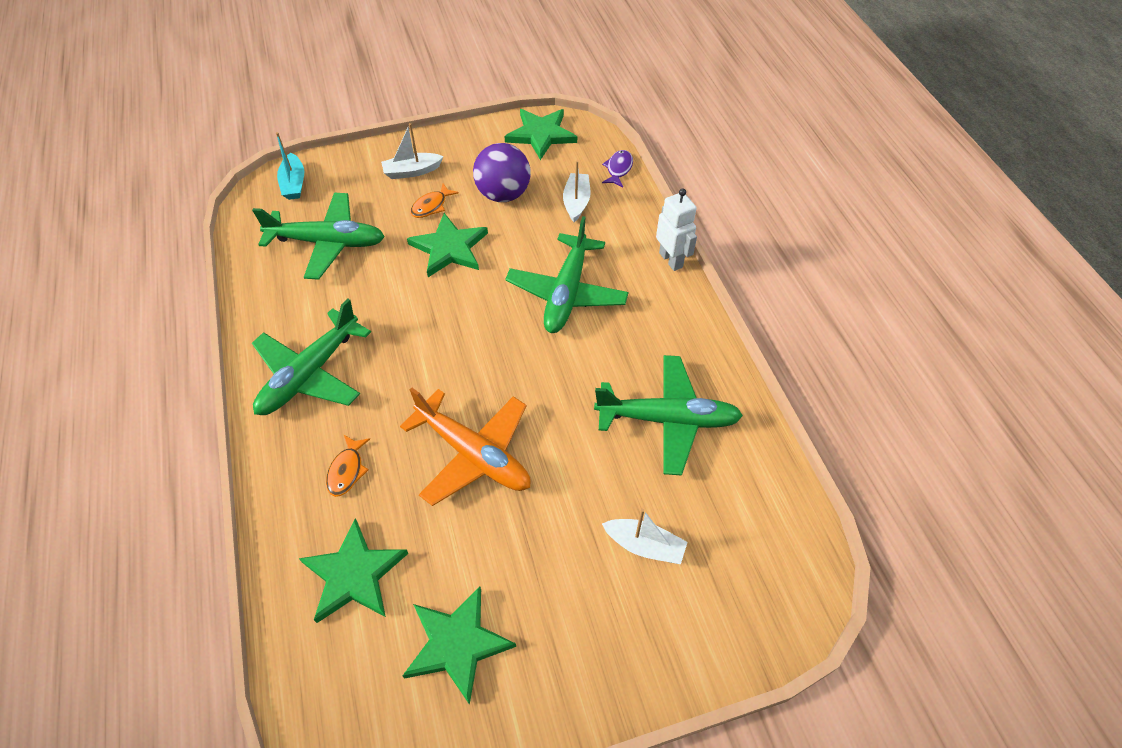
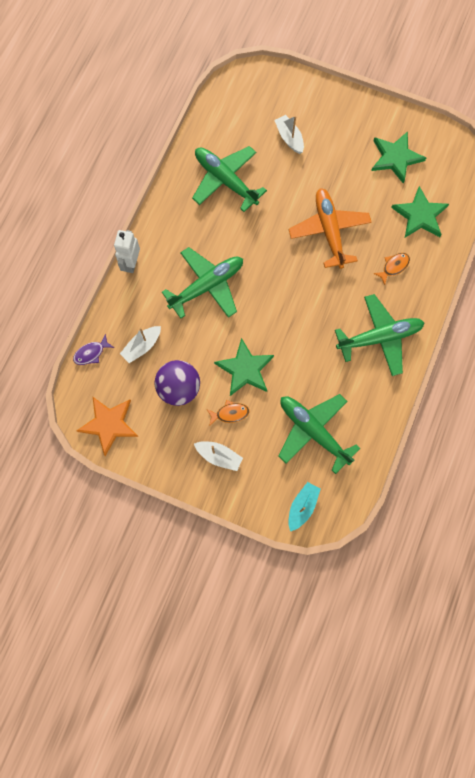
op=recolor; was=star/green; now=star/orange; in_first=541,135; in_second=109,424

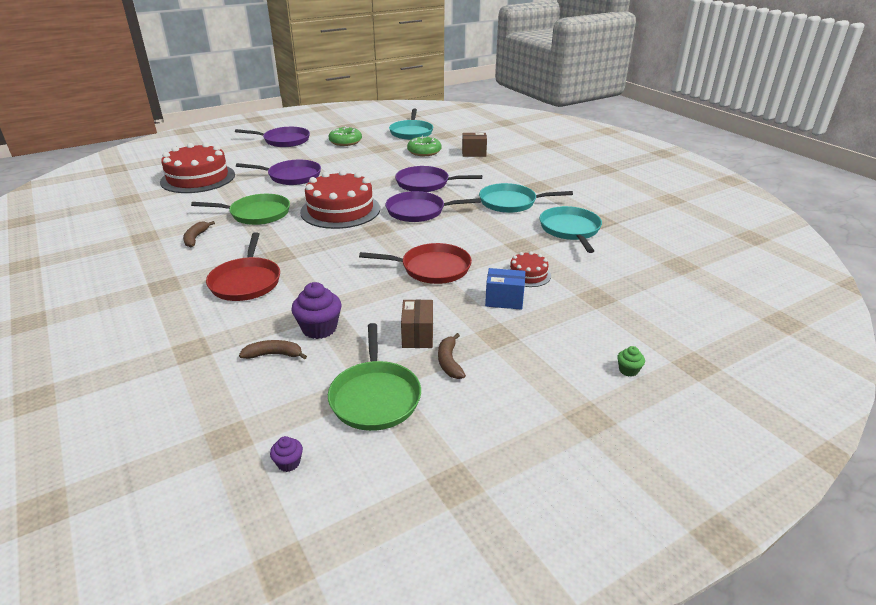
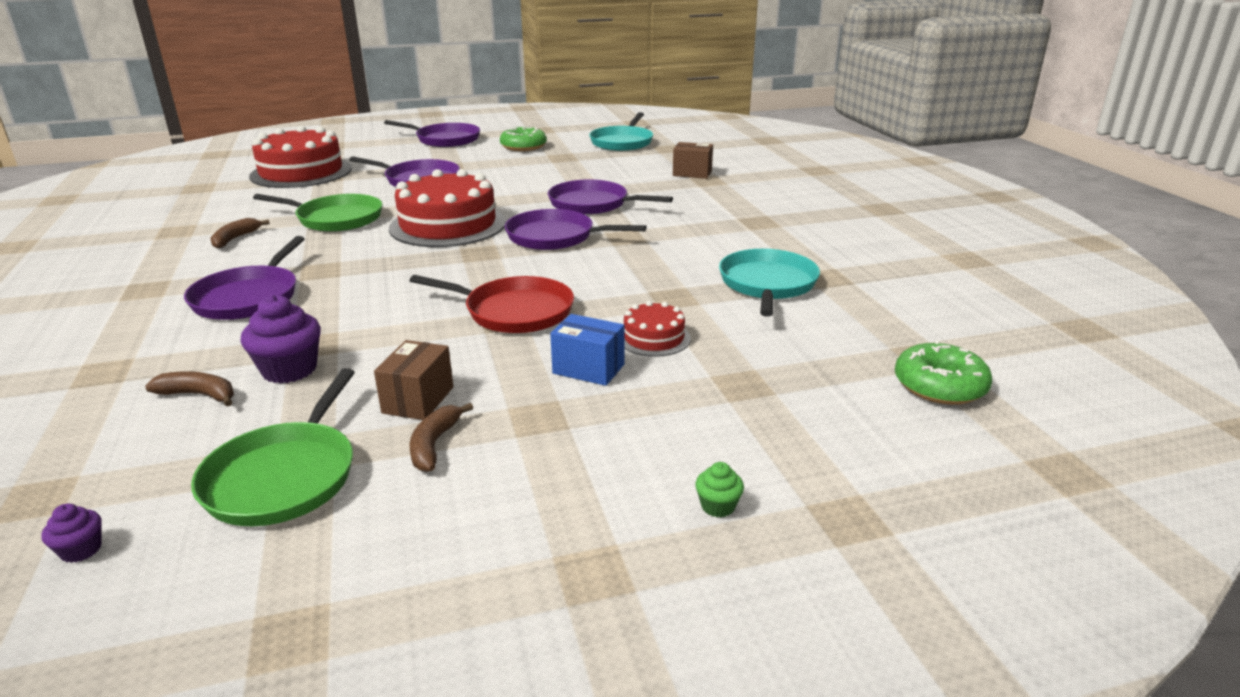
op=recolor; was=pan/red; now=pan/purple; in_first=246,281; in_second=249,297
op=move; was=donut/green; in_first=424,152; in_second=939,386
op=delete; was=pan/turquoise; in_first=511,202

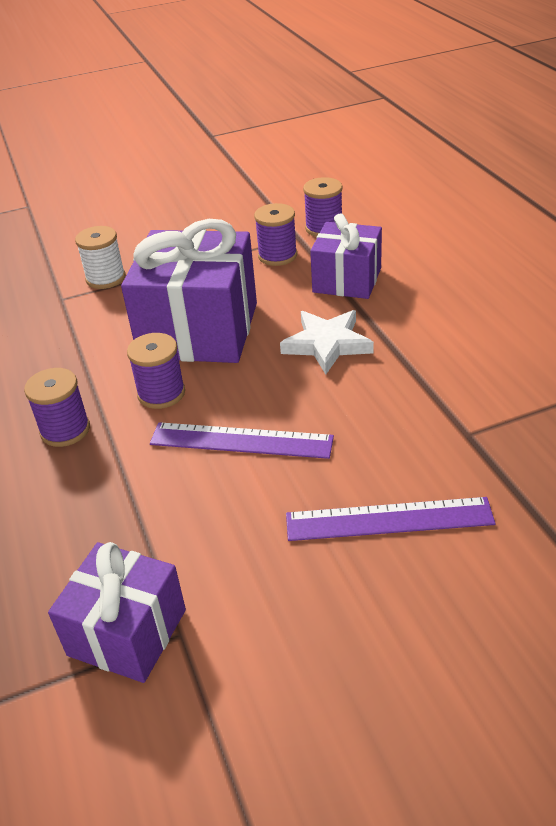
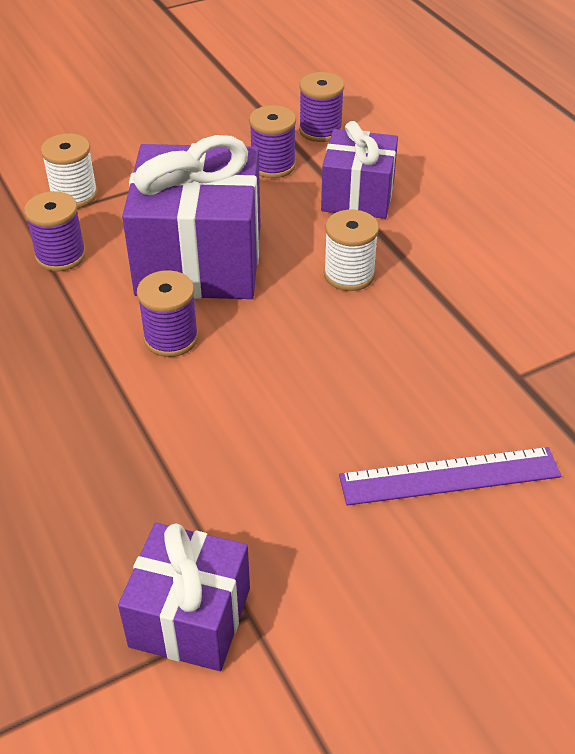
op=move; was=spool/purple; in_first=65,430; in_second=61,256
op=delete; was=ruler/purple; in_first=241,440
op=replace; was=star/white; now=spool/white; in_first=327,344; in_second=349,275

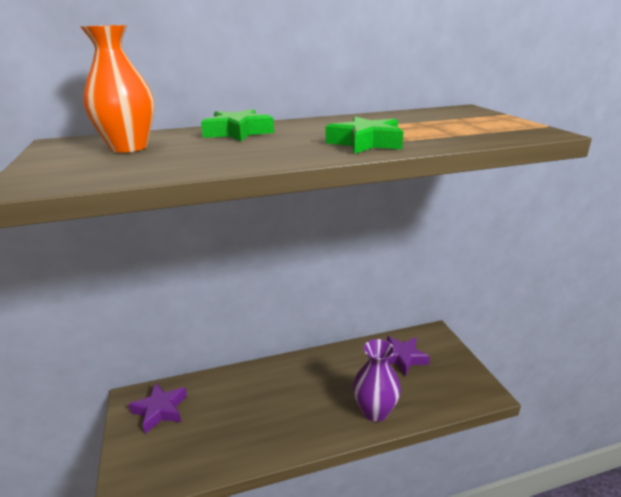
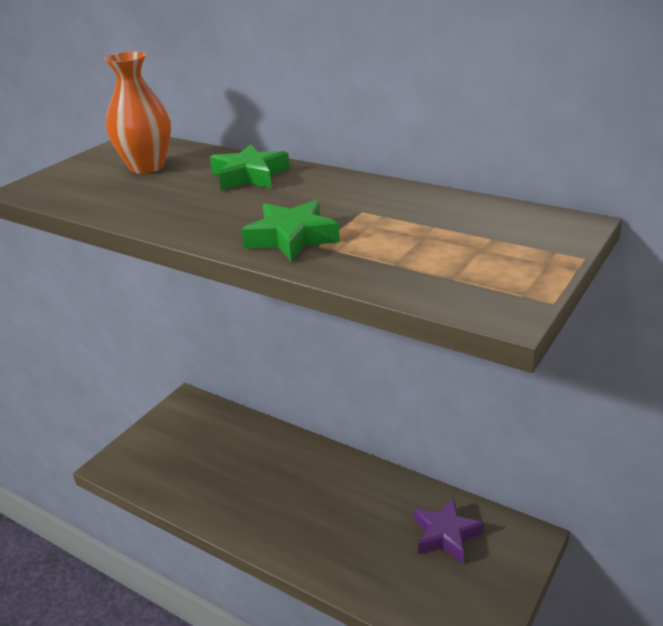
op=delete; was=star/purple; in_first=160,410
op=delete; was=vase/purple; in_first=375,411

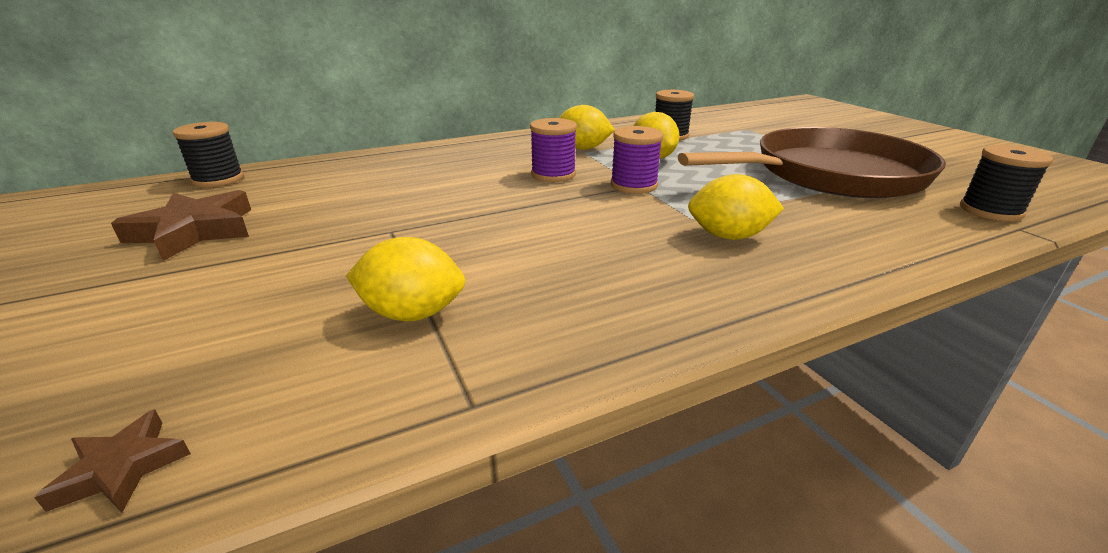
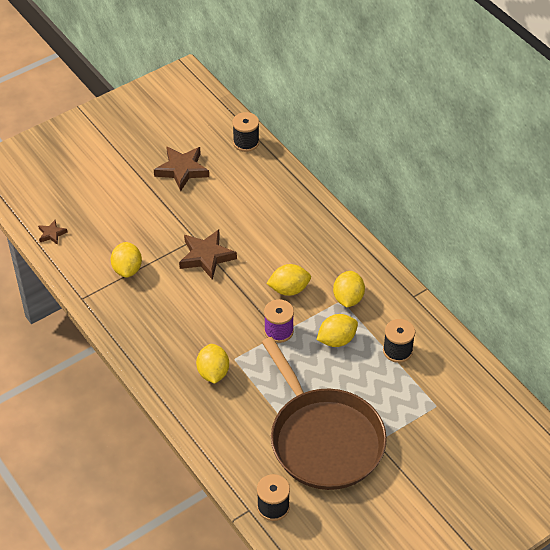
op=replace; was=spool/purple; now=lemon/yellow; in_first=553,174; in_second=289,289
op=insert; now=star/brown; in_second=206,256

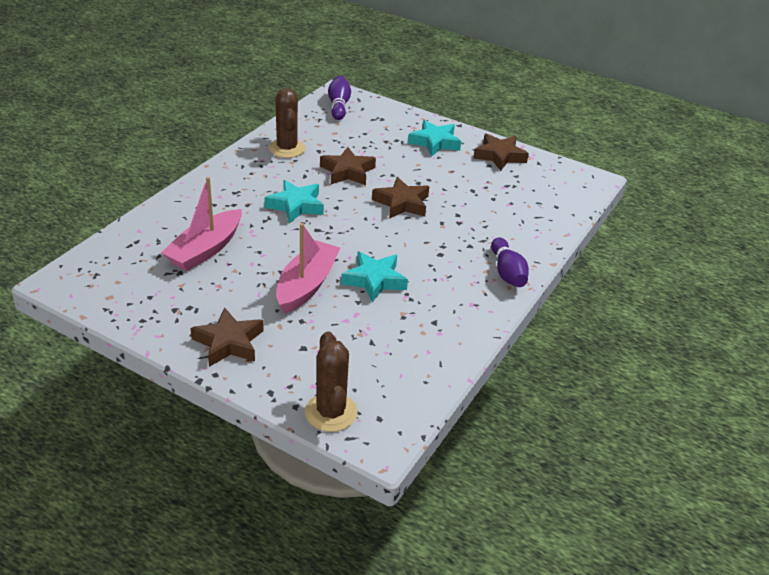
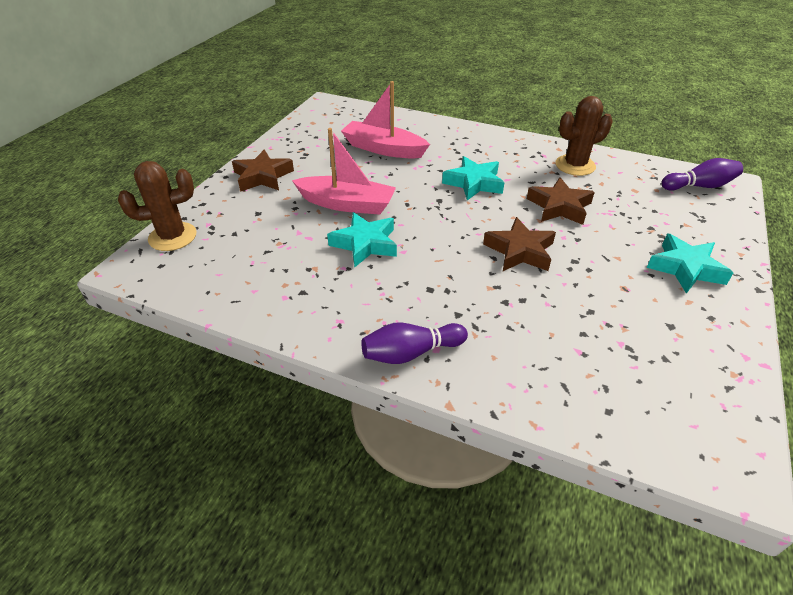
op=delete; was=star/brown; in_first=499,156

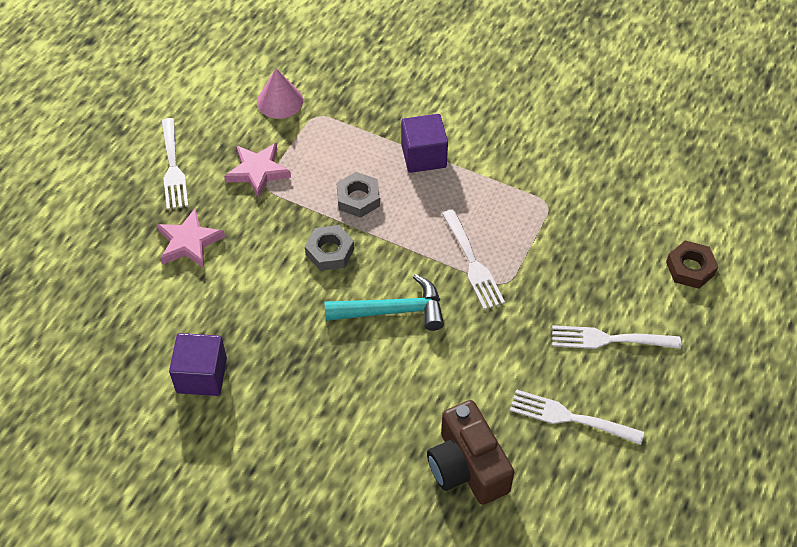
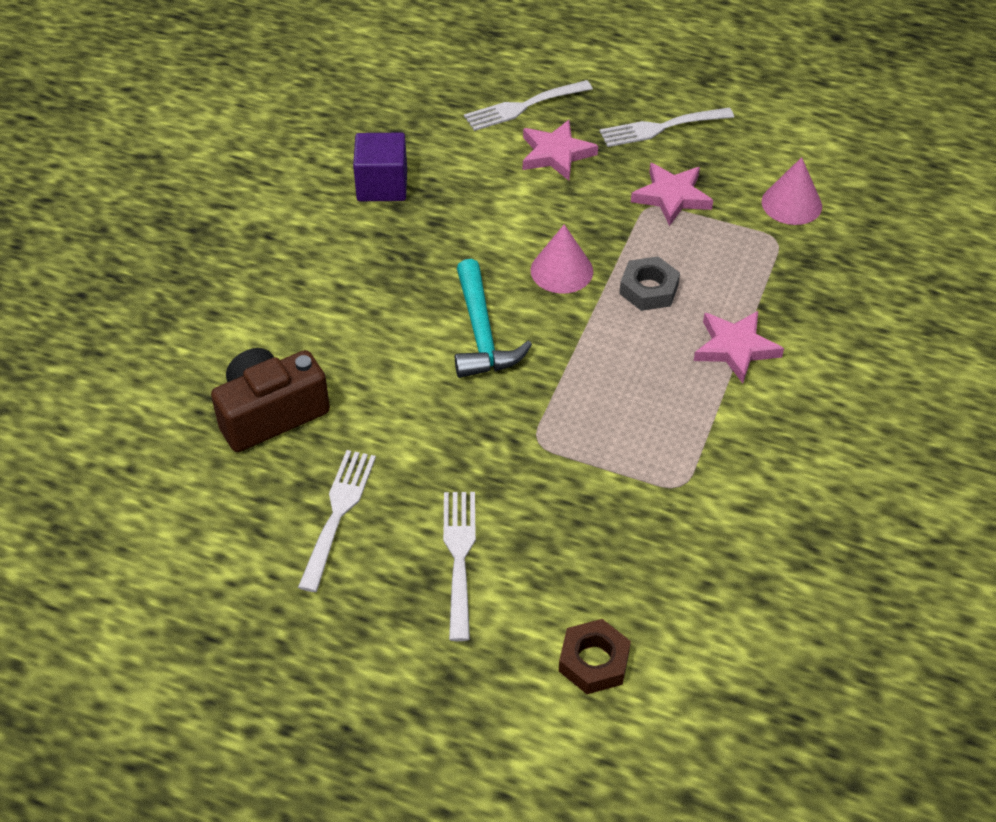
op=replace; was=nut/grey; now=cone/pink; in_first=330,251; in_second=561,270
op=replace; was=cube/purple; now=star/pink; in_first=423,156; in_second=735,348
op=move; was=fork/white; in_first=473,263; in_second=523,107

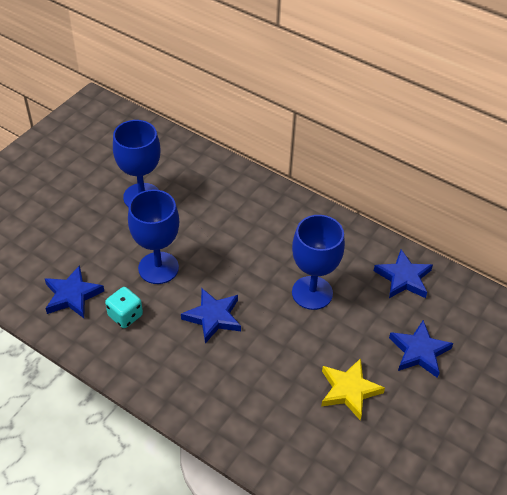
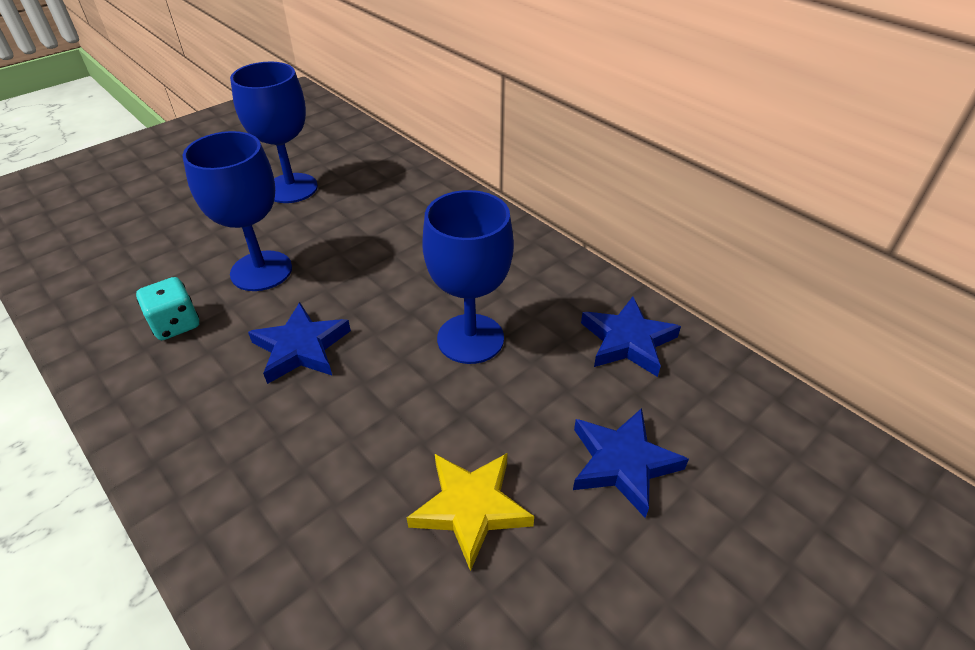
op=delete; was=star/blue; in_first=72,295

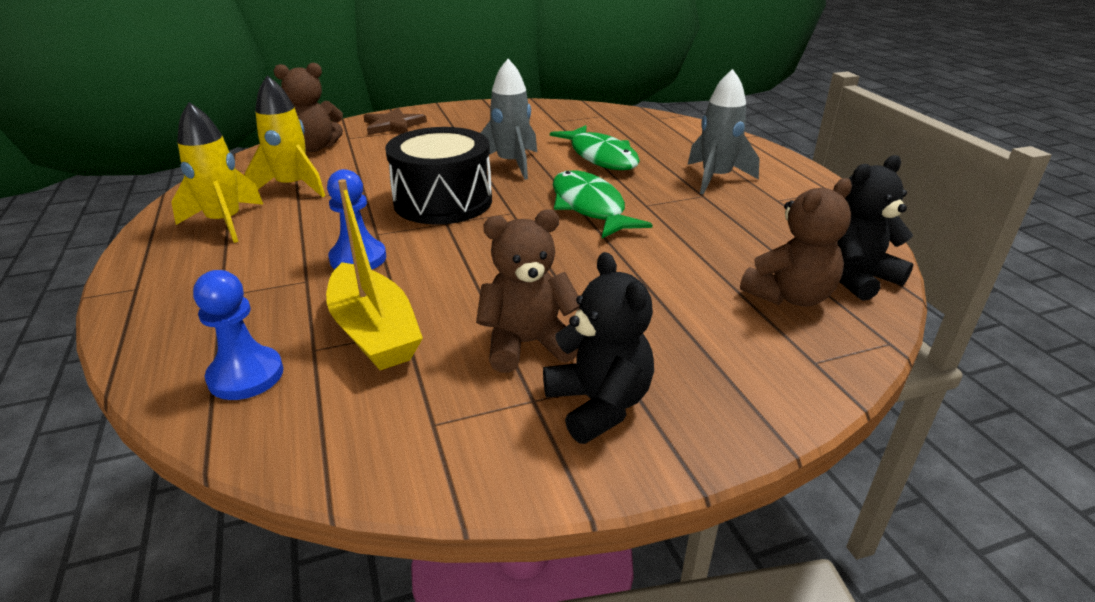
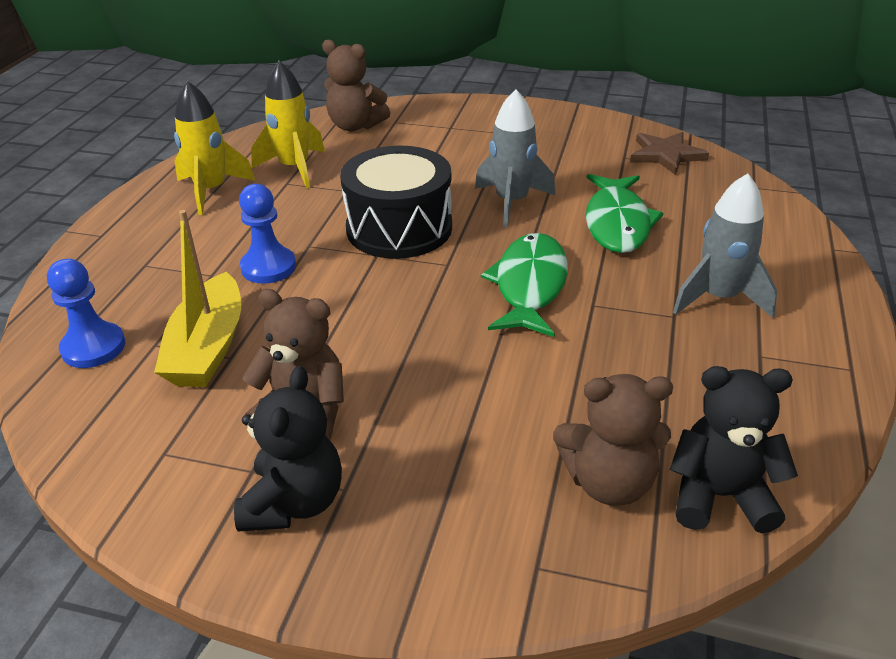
op=move; was=star/brown; in_first=393,125; in_second=666,155

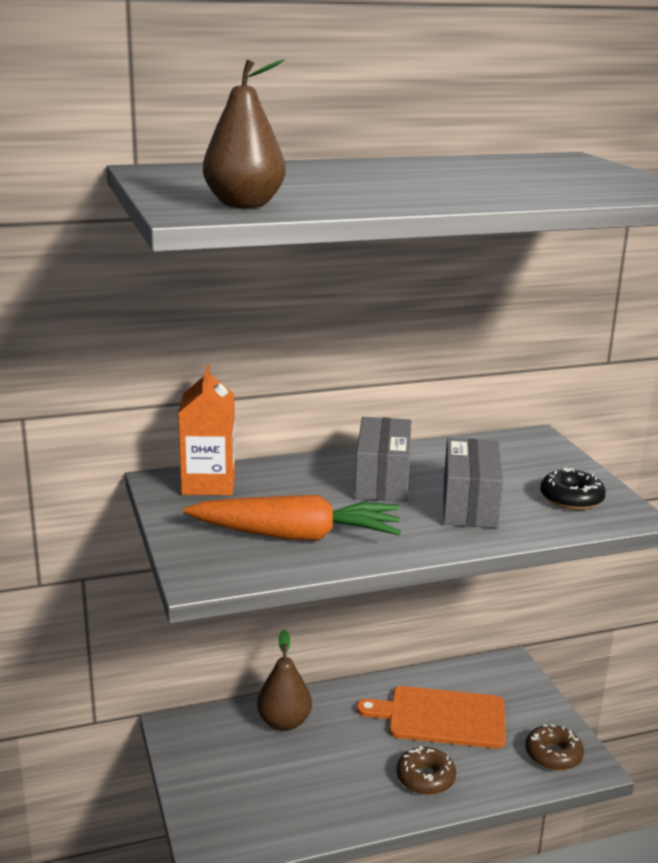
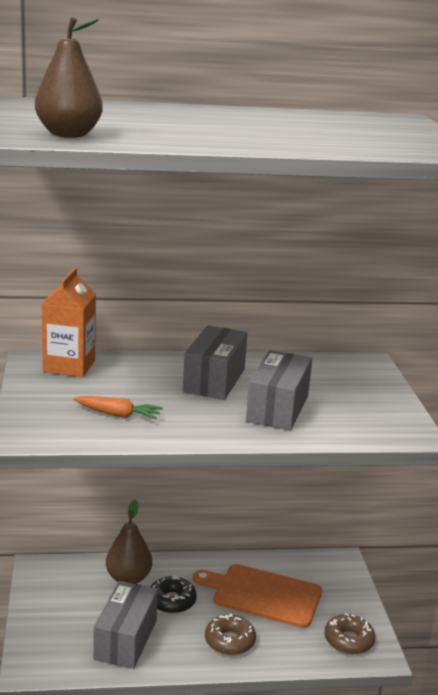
op=resize; was=carrot/orange; in_first=296,536; in_second=118,415; ratio=0.5
op=move; was=donut/black; in_first=571,499; in_second=172,601
op=insert; now=box/grey; in_second=125,639

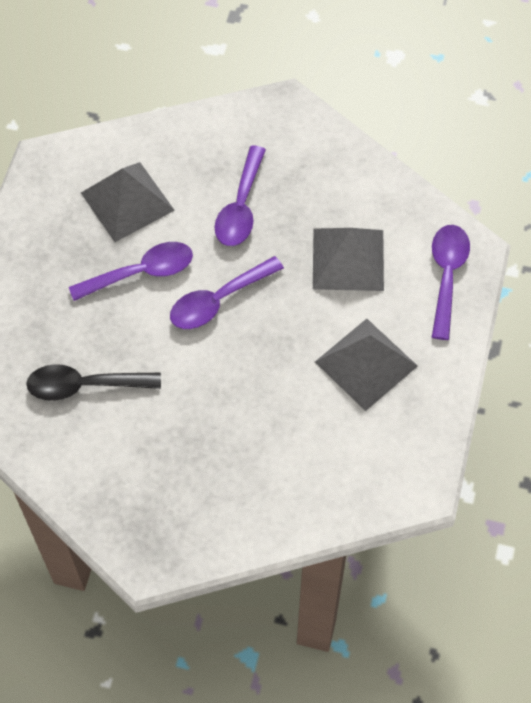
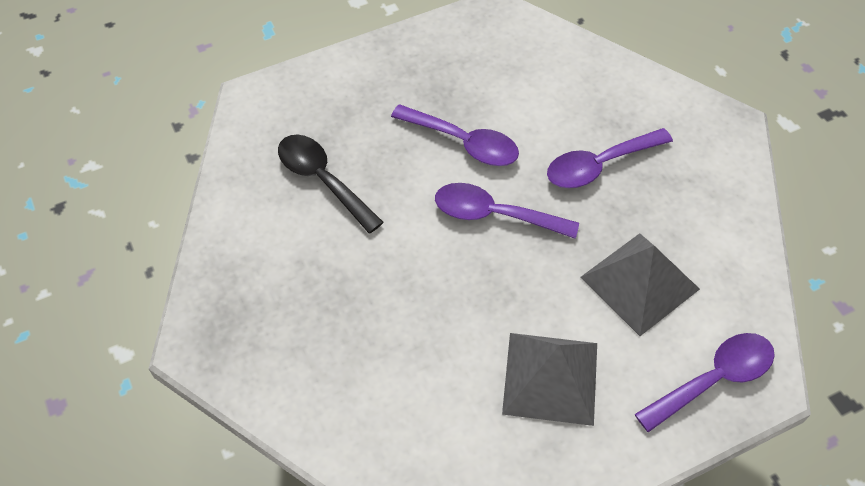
op=delete; was=pyramid/grey; in_first=127,201

